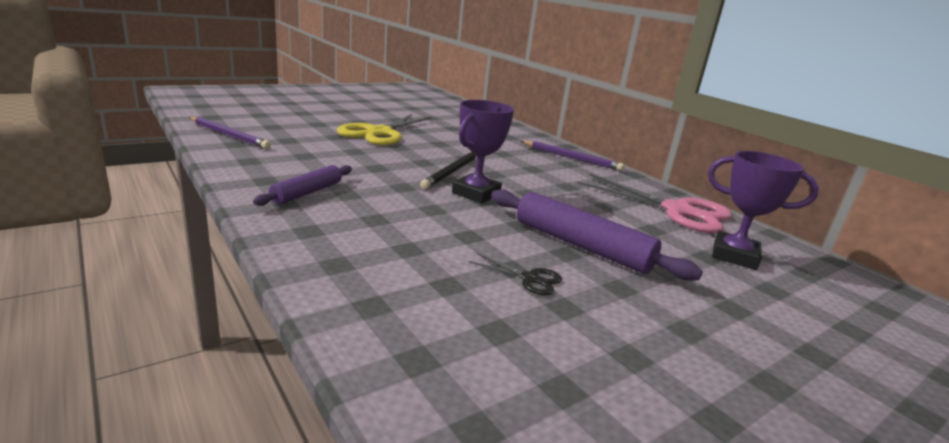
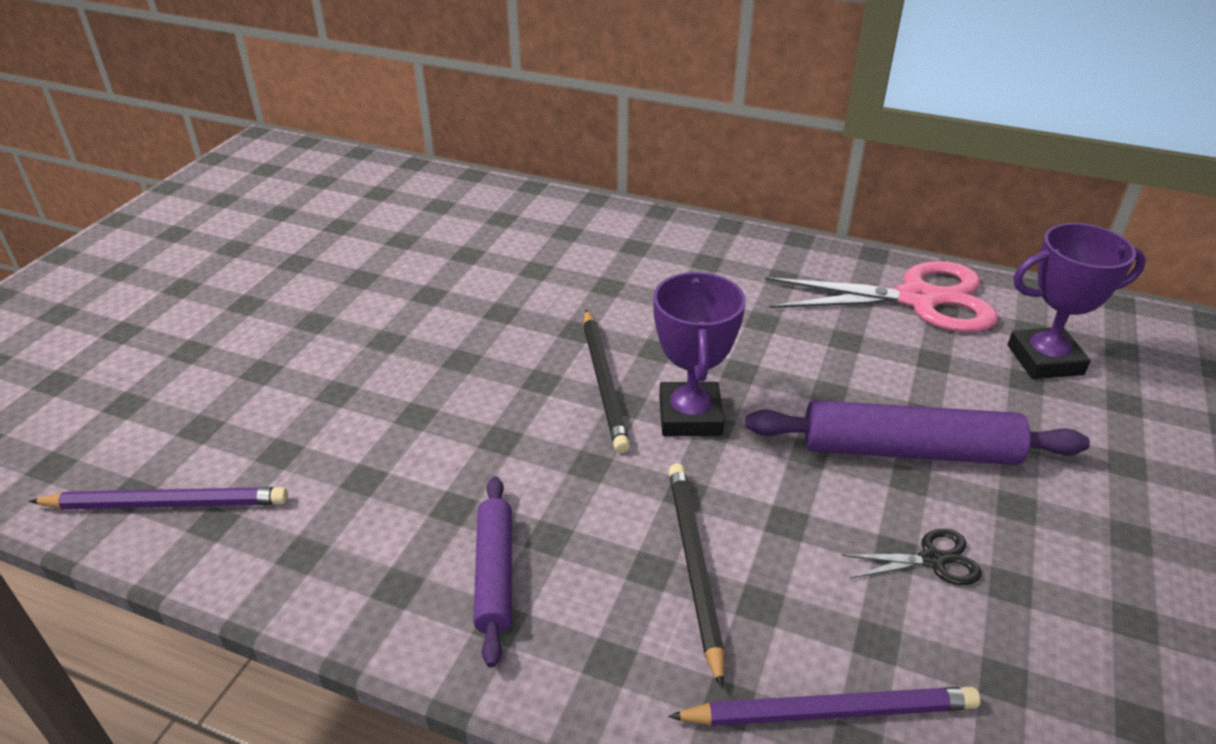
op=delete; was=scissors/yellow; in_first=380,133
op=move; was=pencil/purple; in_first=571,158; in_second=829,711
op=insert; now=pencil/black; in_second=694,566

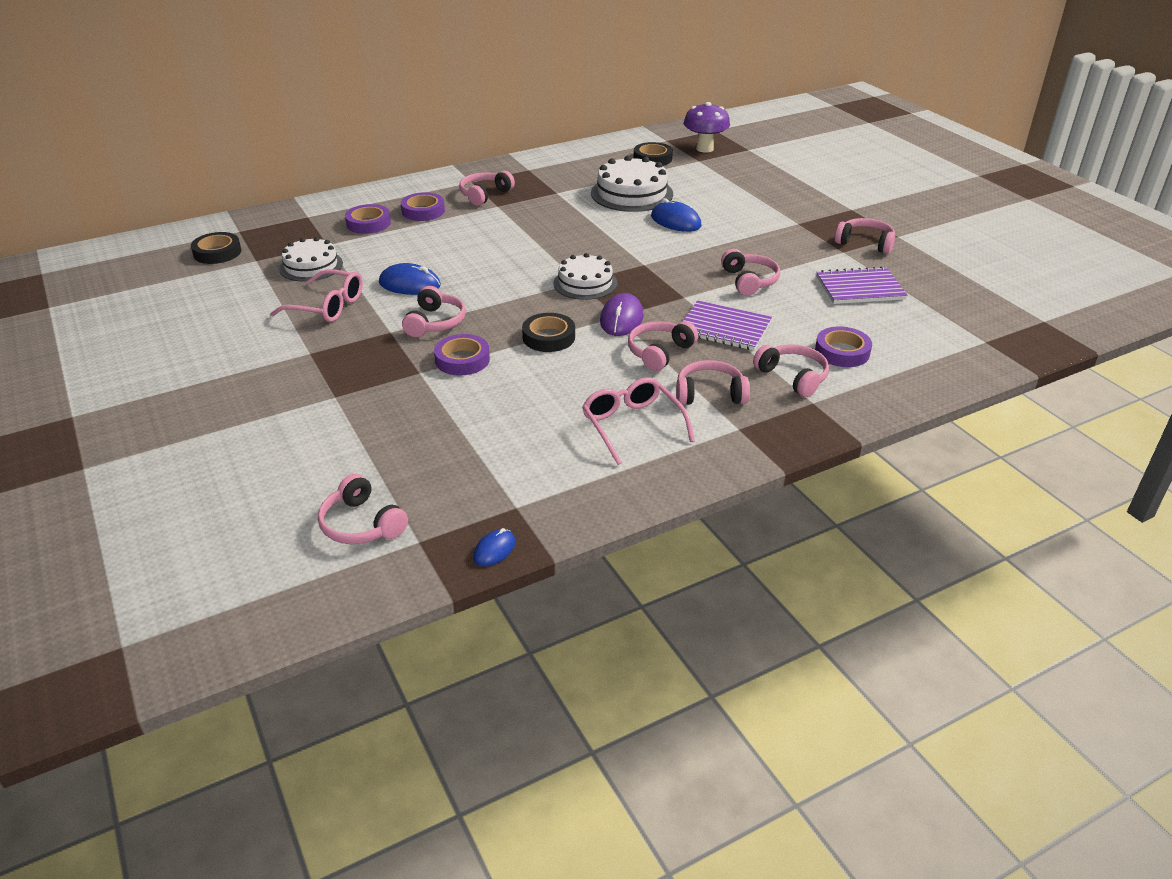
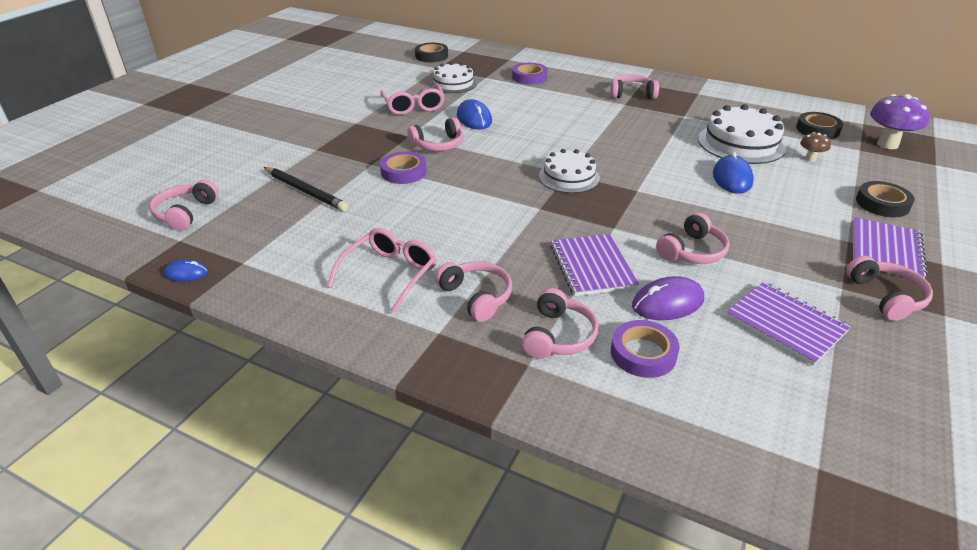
op=delete; was=tape/purple; in_first=423,211
op=move; was=tape/black; in_first=548,337; in_second=882,204
op=move; was=mouse/purple; in_first=621,319; in_second=667,303
op=delete; was=headphones/pink; in_first=659,352
op=insert; now=pencil/black; in_second=306,191
op=insert; now=mushroom/brown; in_second=810,159
op=insert; now=notebook/purple; in_second=886,250

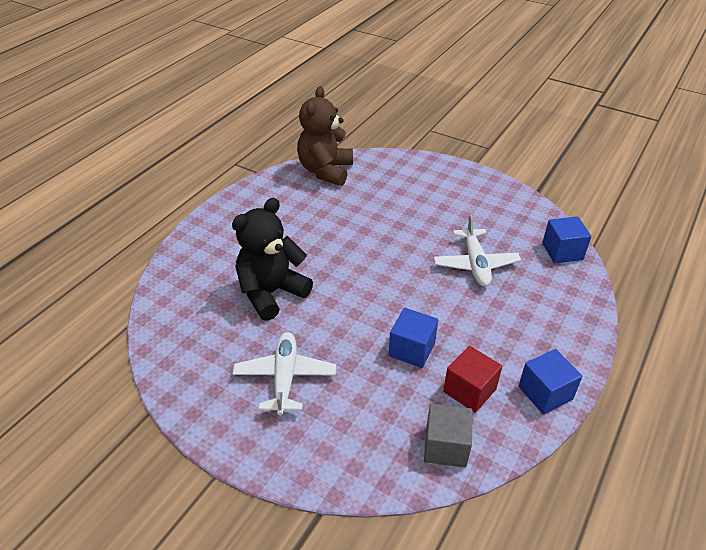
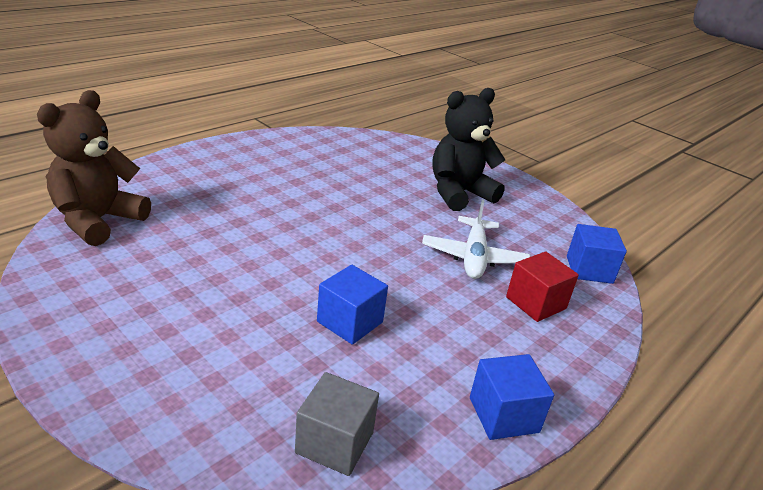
op=move; was=teddy bear/black; in_first=271,293; in_second=459,193
op=delete; was=plane/white; in_first=285,377
op=move; was=teddy bear/brown; in_first=325,171; in_second=98,221
op=move; was=cube/red; in_first=469,390; in_second=536,303

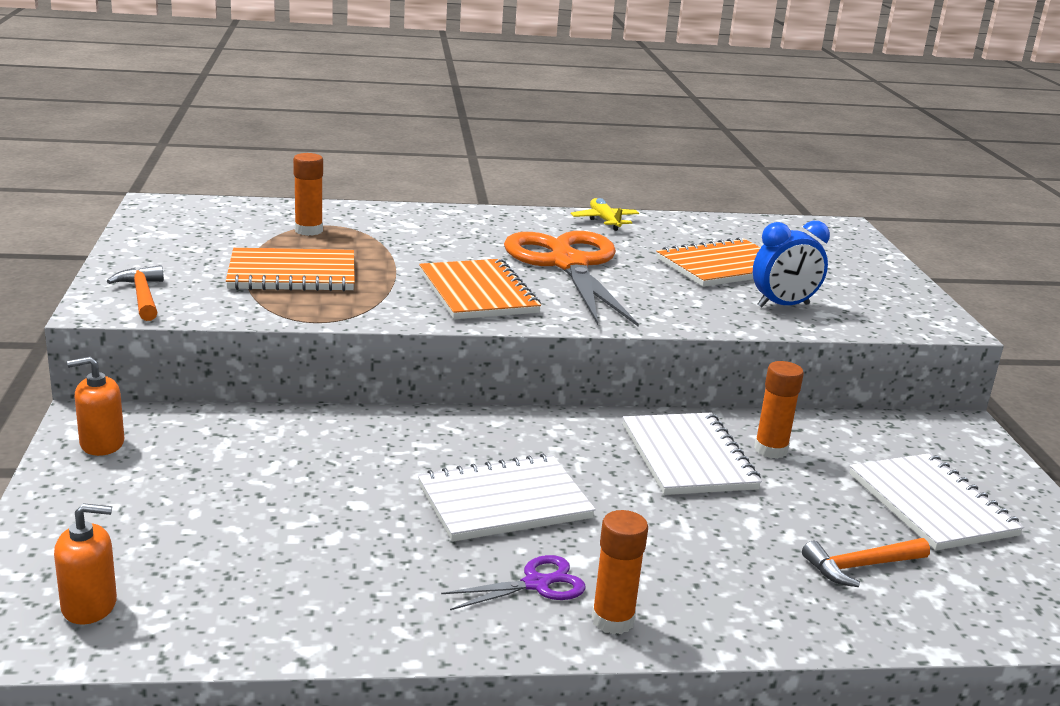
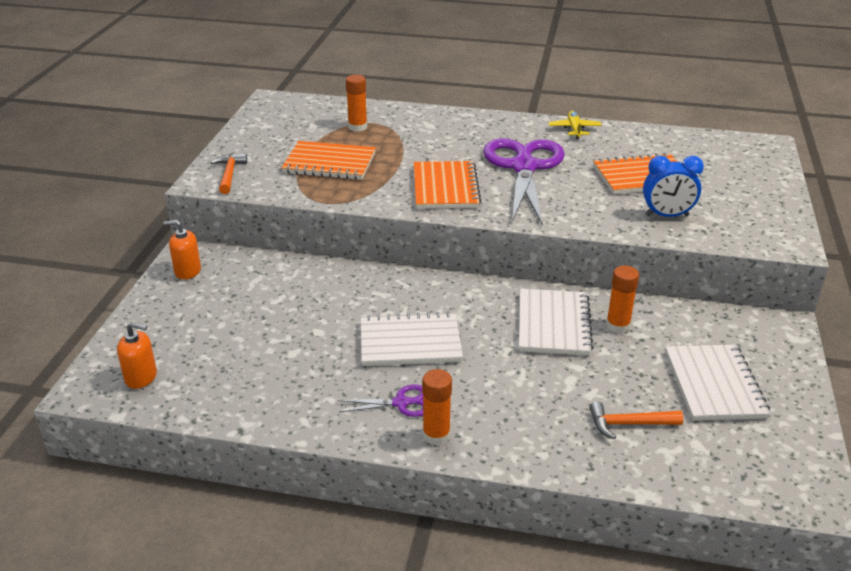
op=recolor; was=scissors/orange; now=scissors/purple; in_first=568,264; in_second=524,166

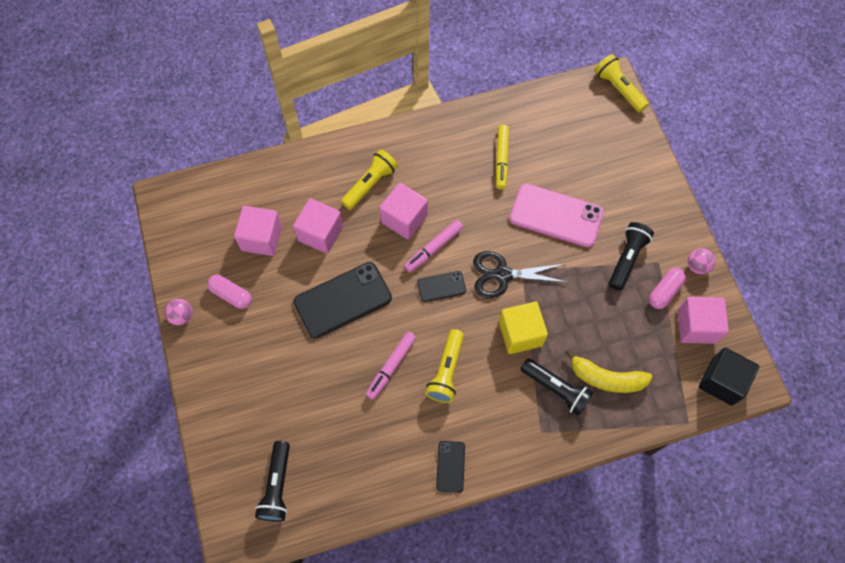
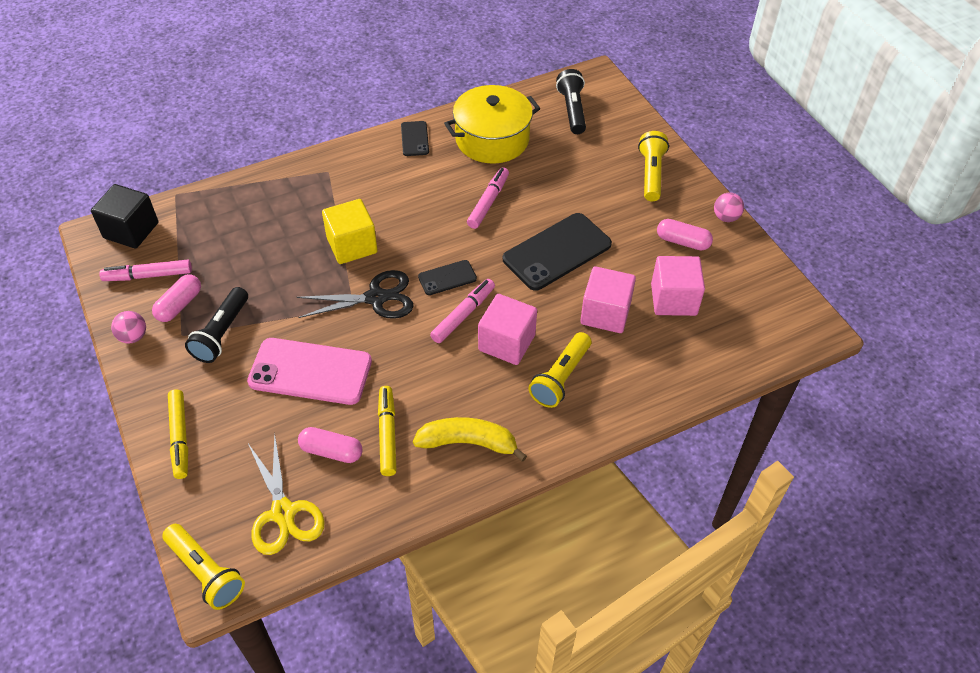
op=move; was=flashlight/yellow; in_first=446,371; in_second=651,174
op=delete; was=flashlight/black; in_first=556,389
op=move; was=banana/yellow; in_first=606,378; in_second=468,443
op=replace; was=cube/pink; now=marker/pink; in_first=696,326; in_second=148,275
op=insert; now=marker/yellow; in_second=180,437
op=insert; now=scissors/yellow; in_second=283,512
op=insert; now=capsule/pink; in_second=331,451
op=insert; now=pot/yellow; in_second=492,139

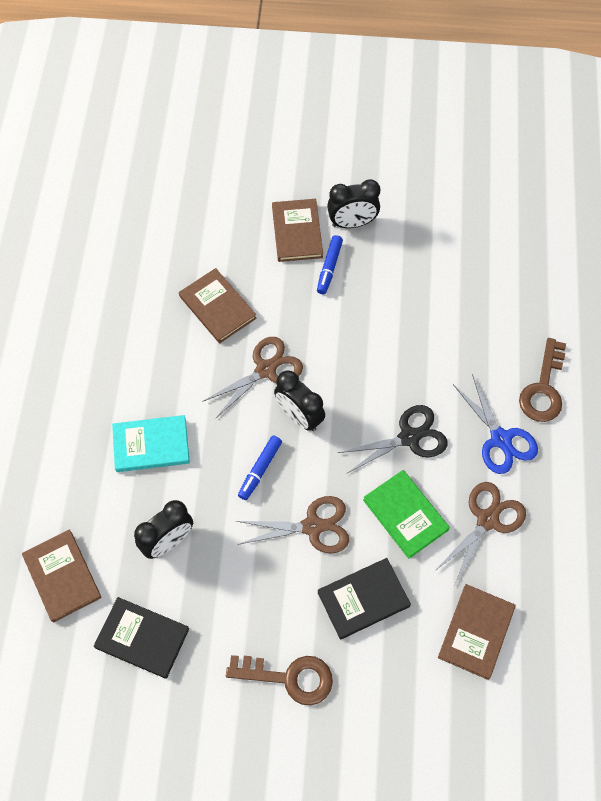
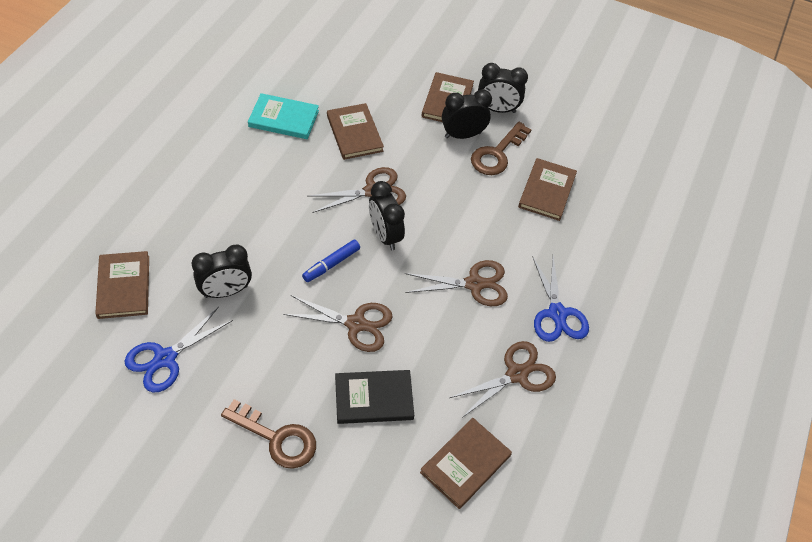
op=replace; was=book/black; now=scissors/blue; in_first=142,638; in_second=165,358
op=move; was=book/turquoise; in_first=151,445; in_second=284,118
op=replace; was=marker/blue; now=clock/black; in_first=329,268; in_second=462,135
op=recolor; was=scissors/black; now=scissors/brown; in_first=409,437; in_second=474,284
op=delete; was=book/green; in_first=405,515
op=move; was=key/brown; in_first=543,388; in_second=497,154
op=insert; now=book/brown; in_second=547,191

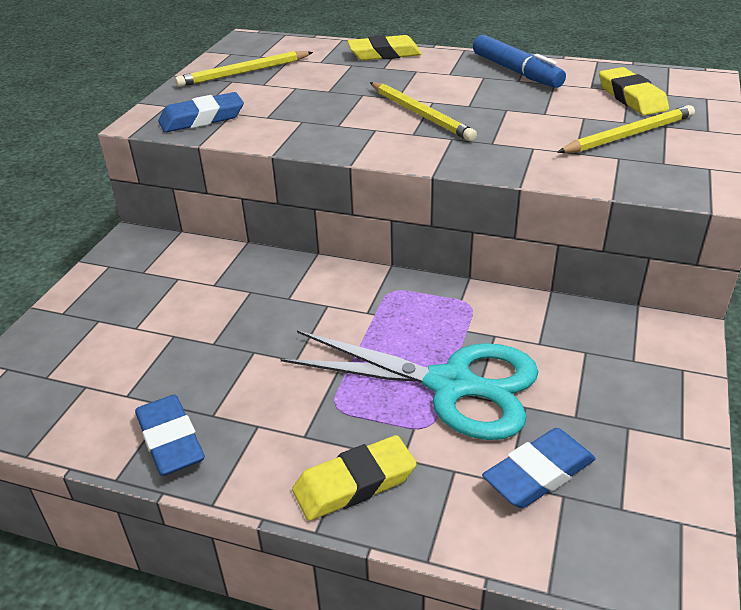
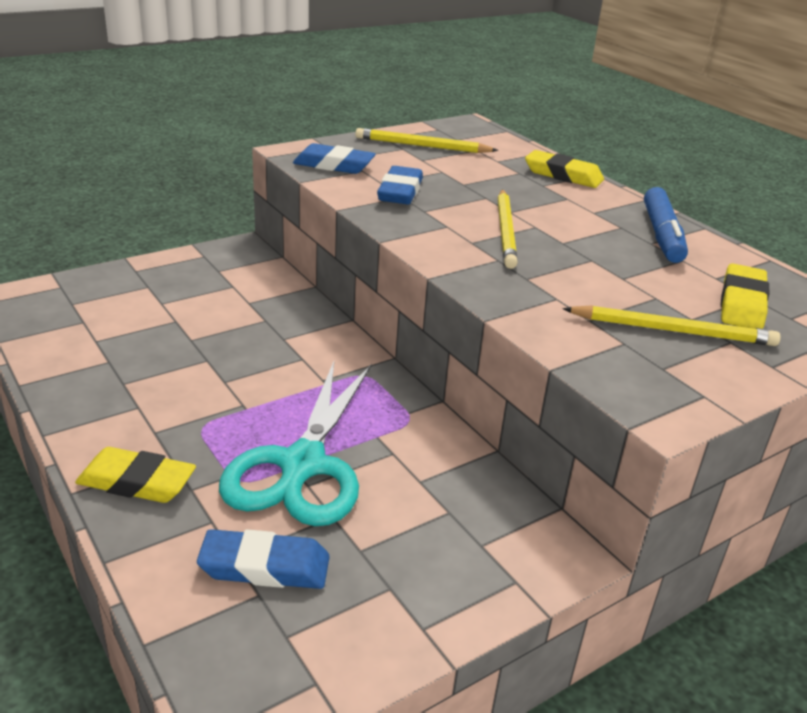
op=move; was=eraser/blue; in_first=170,440; in_second=400,191
op=rotate; was=scissors/turquoise; in_first=452,385; in_second=302,466; clockwise=45

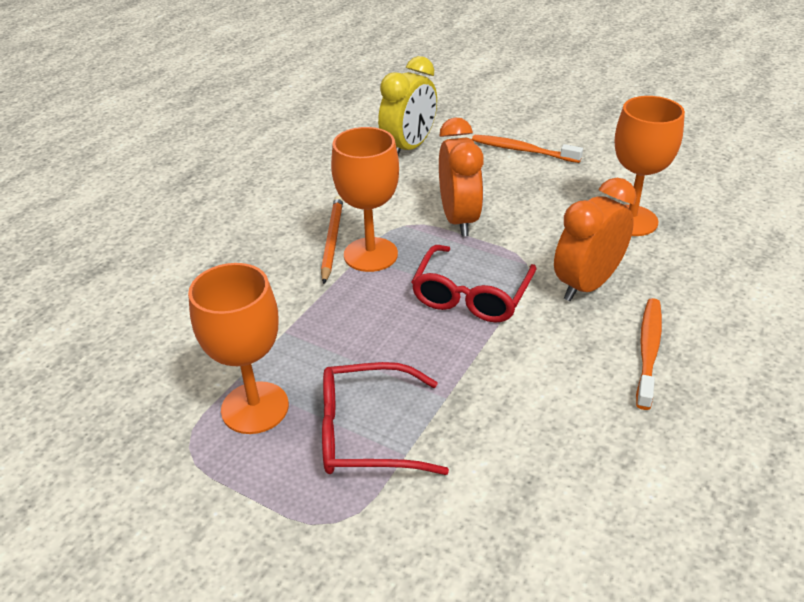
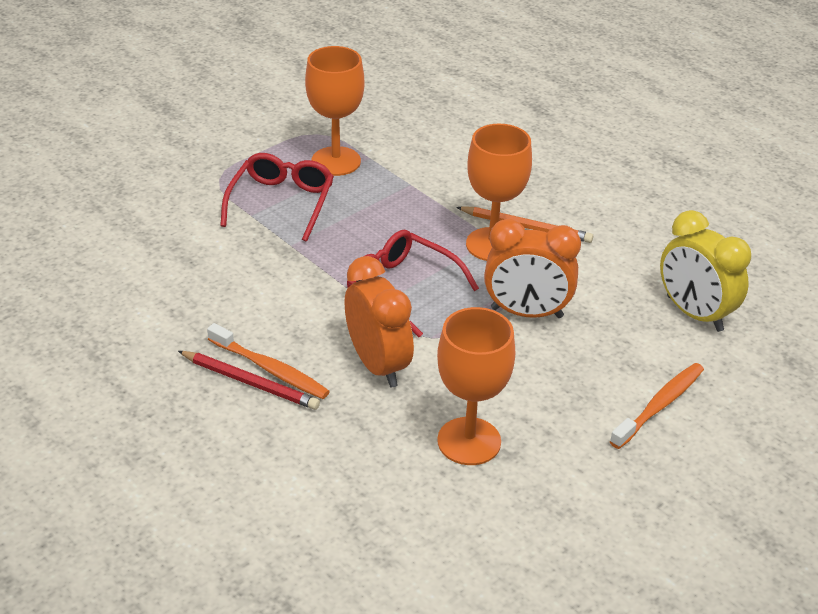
op=insert; now=pencil/red; in_second=250,382

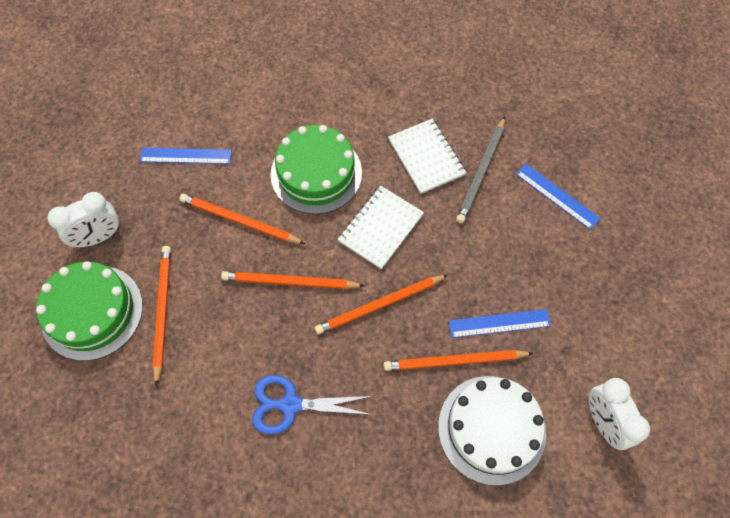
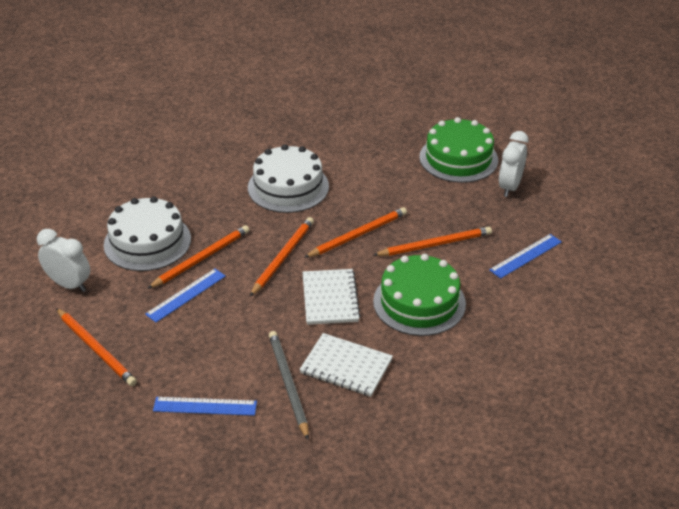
op=move; was=pencil/orange; in_first=162,311; in_second=96,349
op=replace; was=scissors/blue; now=cake/white; in_first=290,404; in_second=288,187

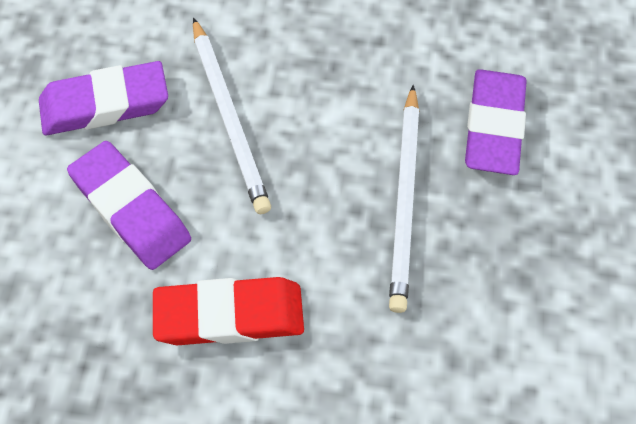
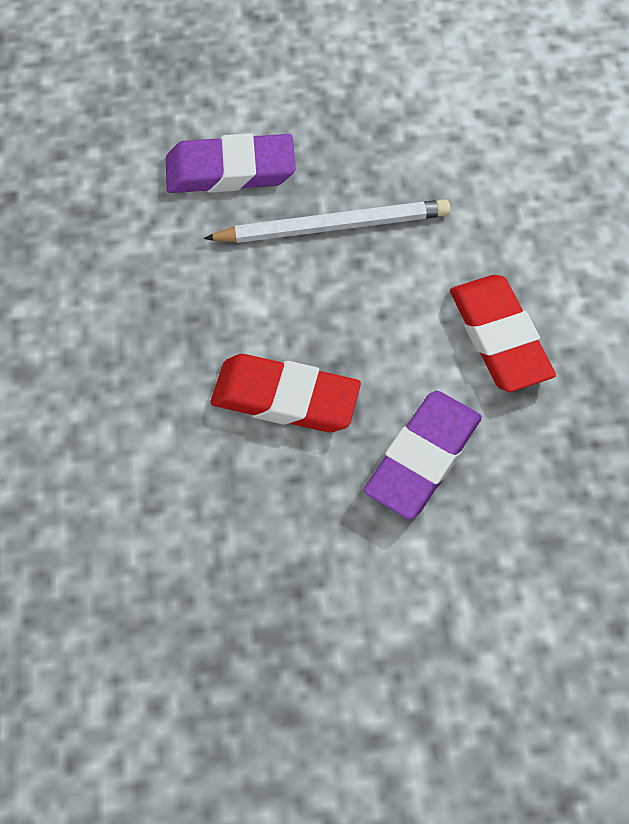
op=delete; was=eraser/purple; in_first=105,104
op=replace; was=pencil/white; now=eraser/red; in_first=229,117; in_second=285,398

